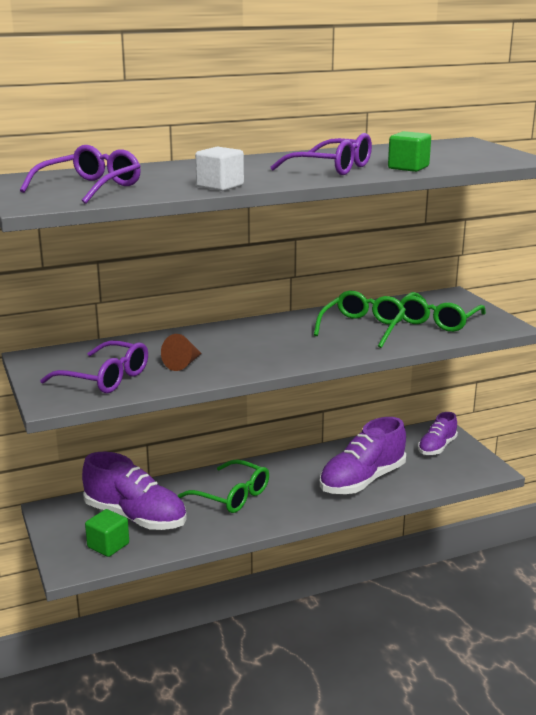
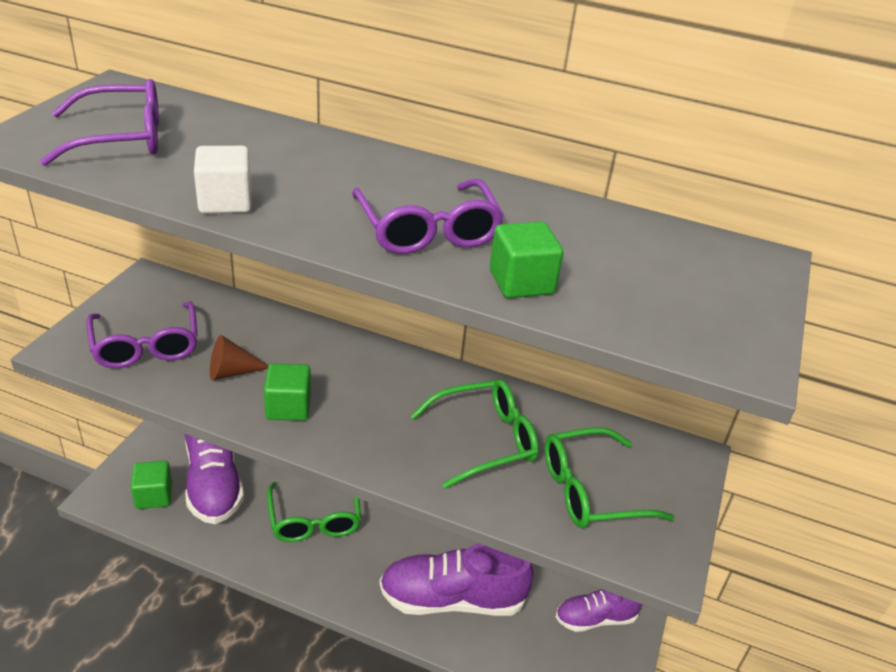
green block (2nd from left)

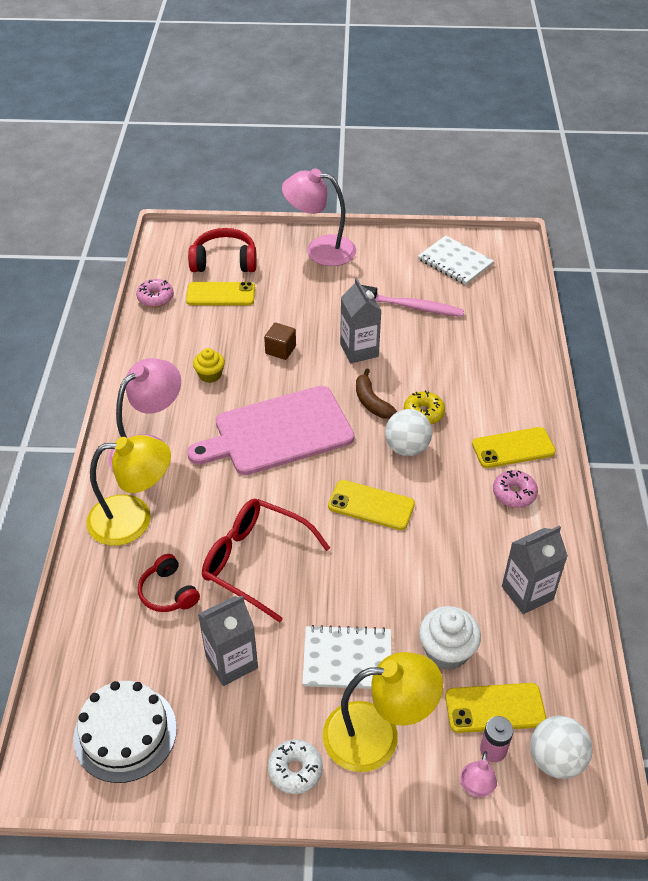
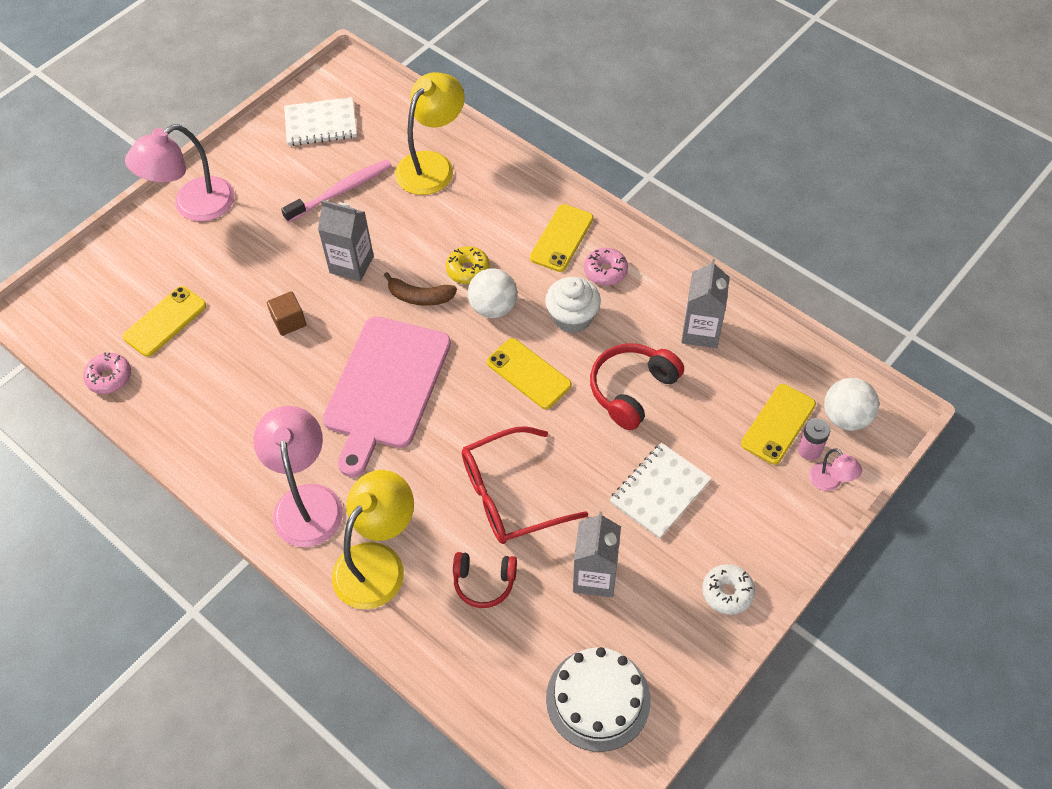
bright yellow cupcake; scarlet over-ear headphones (2nd from left); bright yellow reading lamp (2nd from left); white cupcake; bright yellow phone (2nd from left)

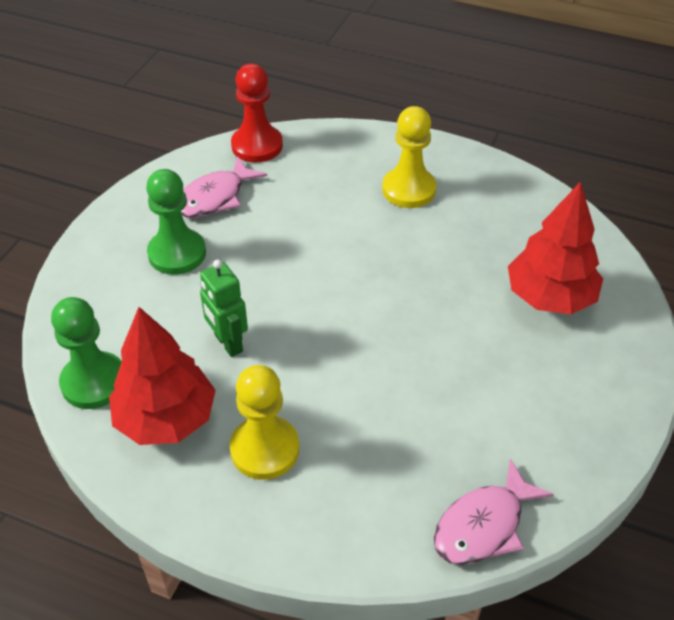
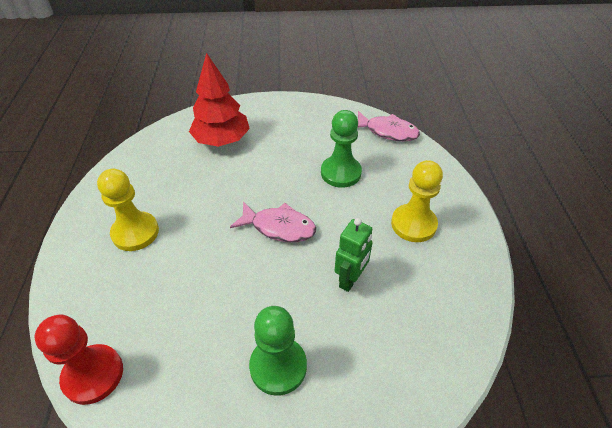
scarlet fir tree (1st from left in the first image); green game pawn (2nd from left); rosy fish figure (1st from left)

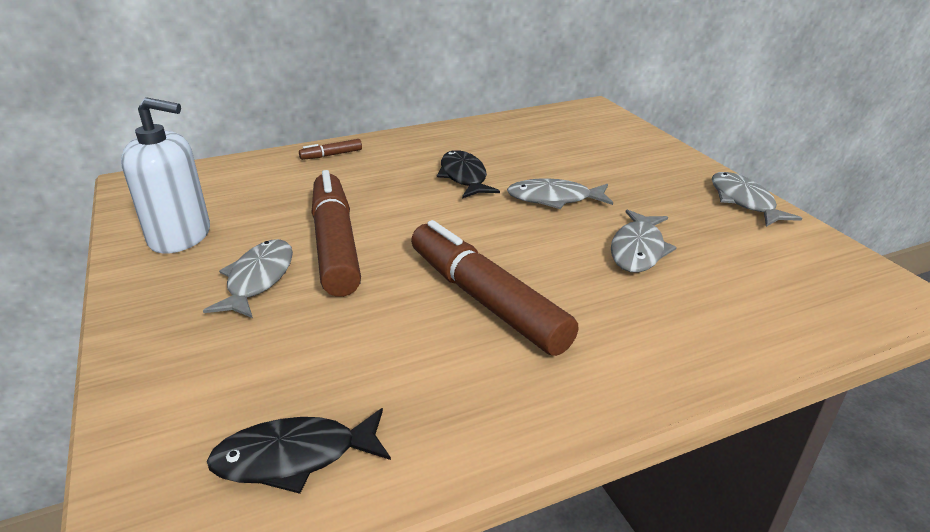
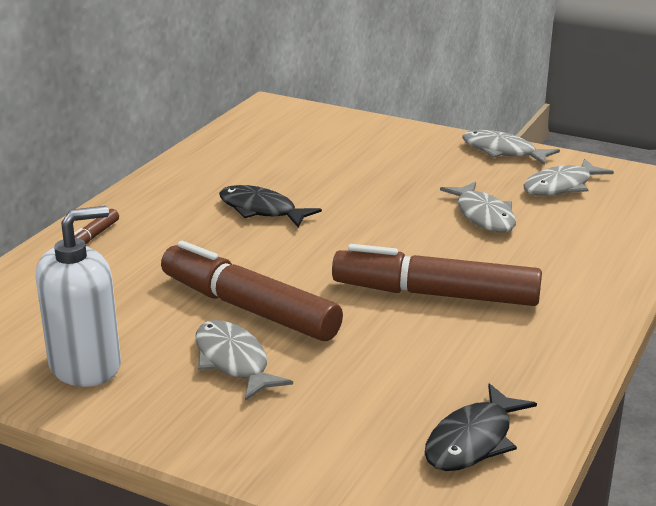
gray fish figure (4th from left)

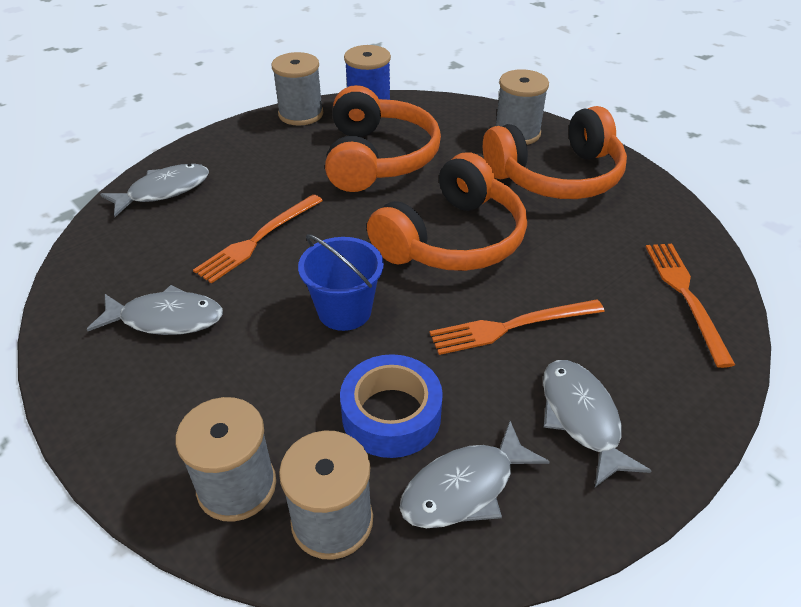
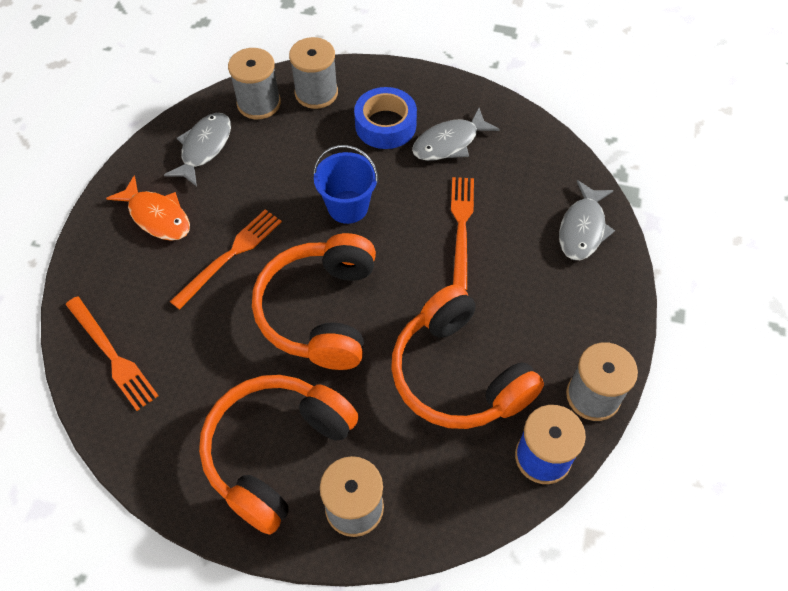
royal blue sticky tape; orange fish figure

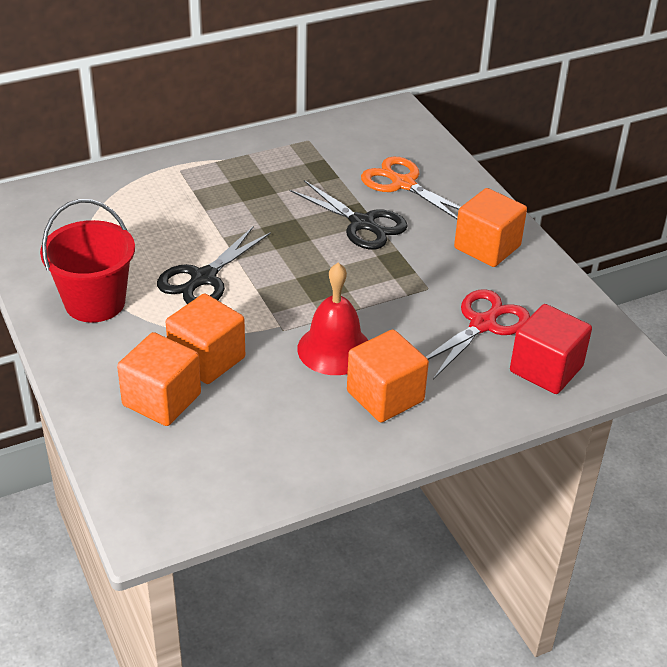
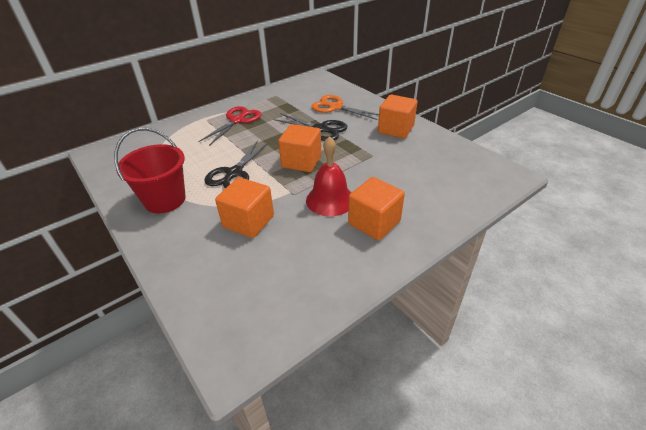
scarlet block; orange block (2nd from left); scarlet pair of scissors

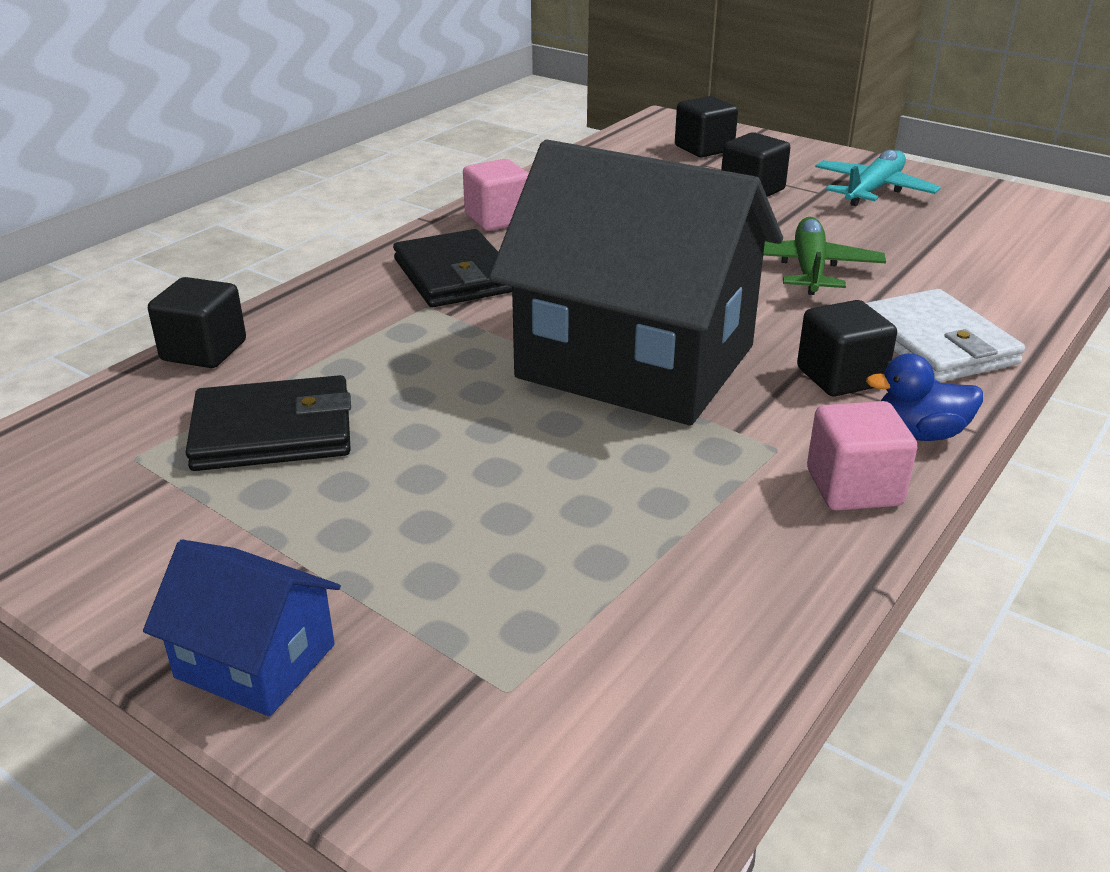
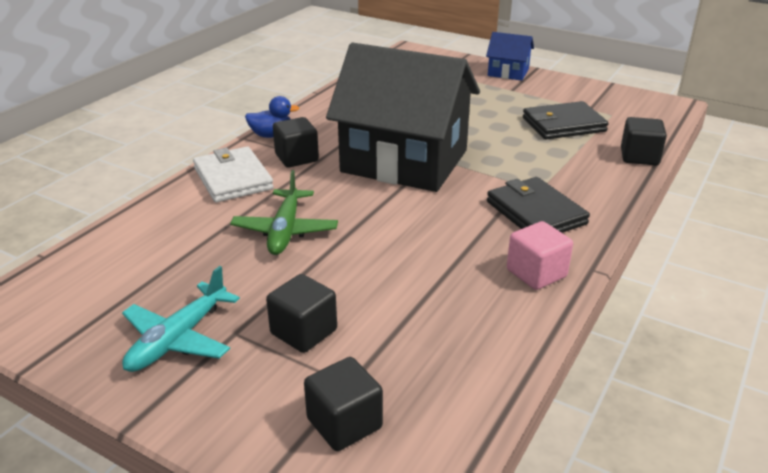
rosy block (2nd from left in the first image)

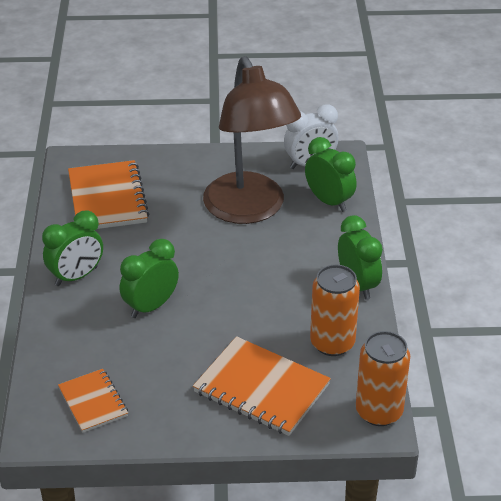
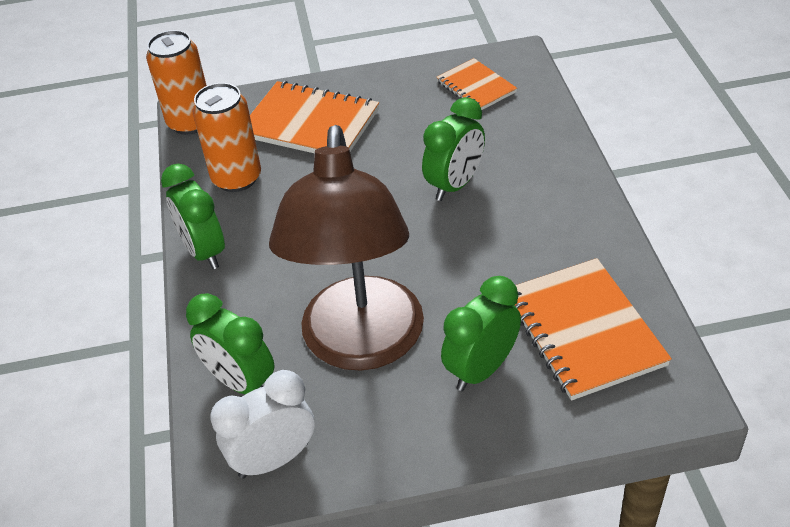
green alarm clock (4th from left); dark brown reading lamp

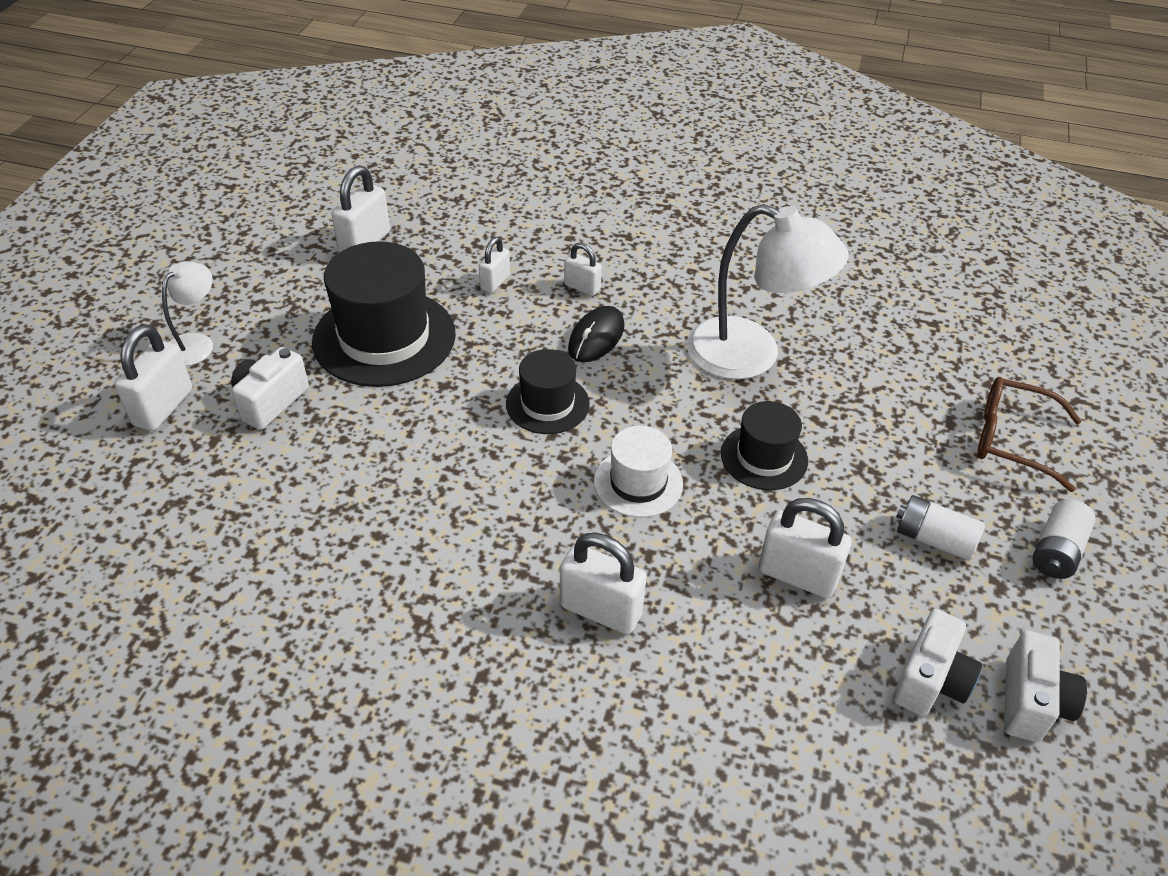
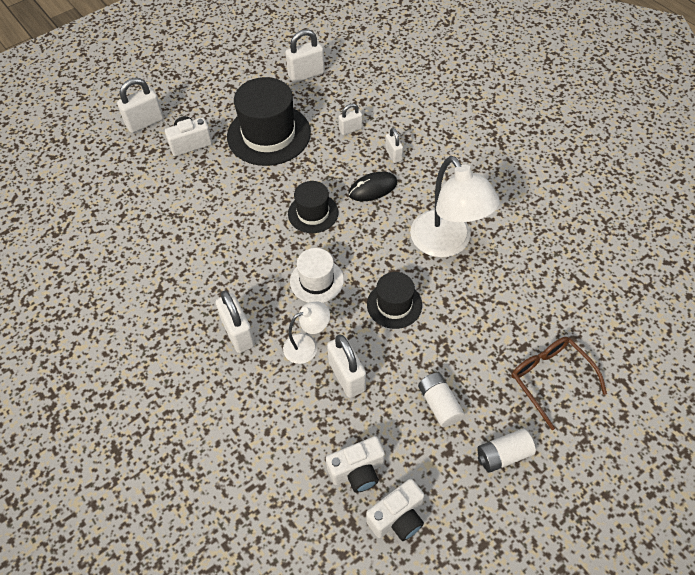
white reading lamp (1st from left)

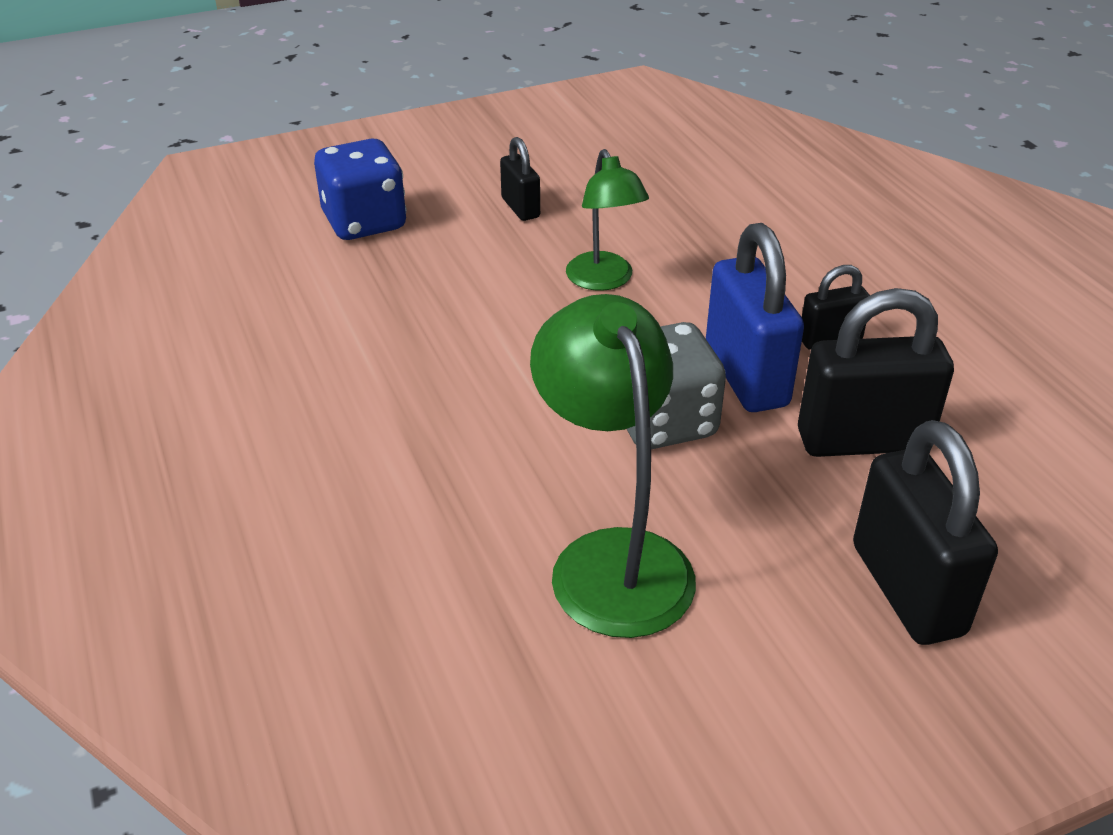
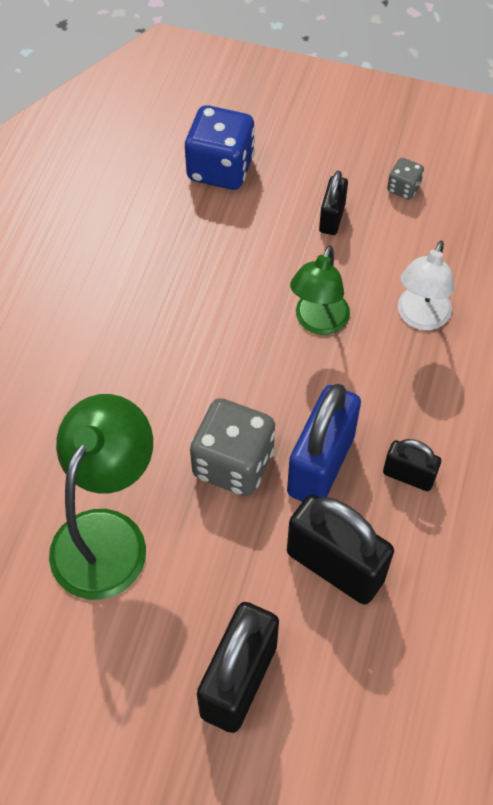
gray game die (2nd from left); white reading lamp

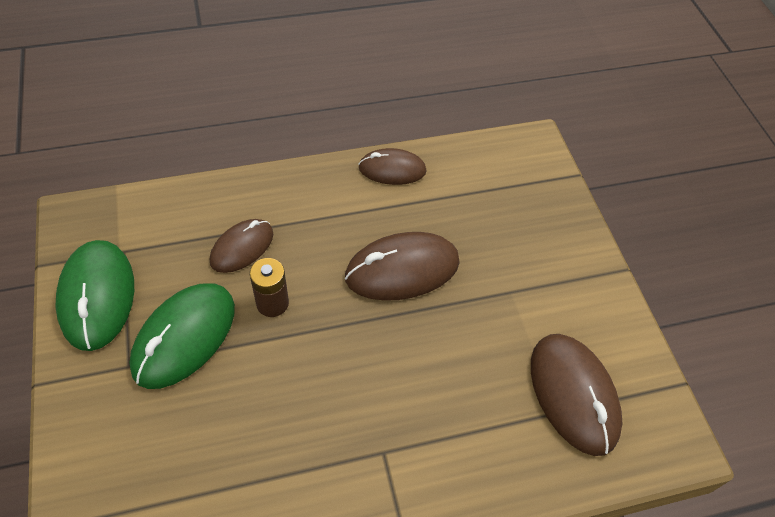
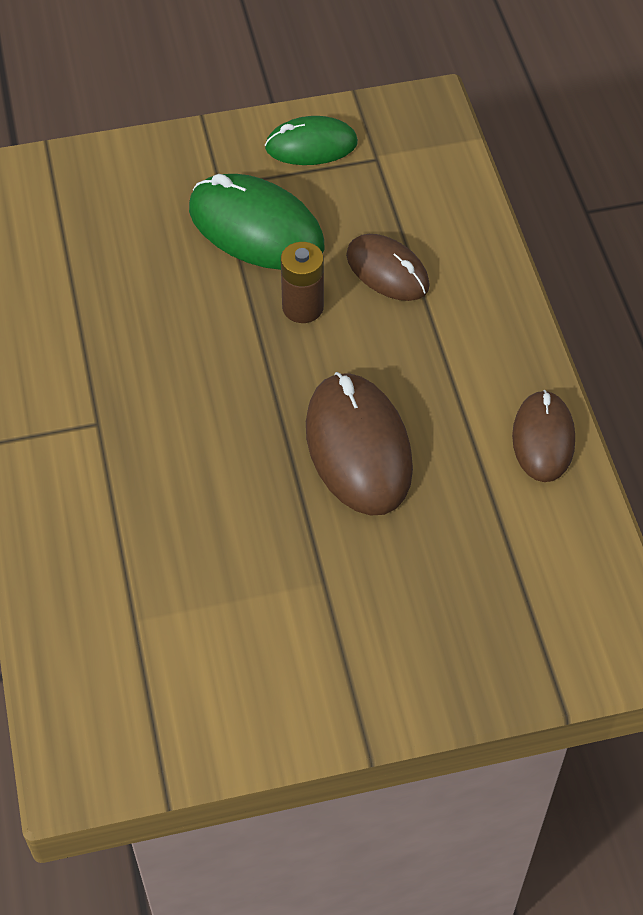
dark brown mouse (4th from left in the first image); green mouse (2nd from left)

